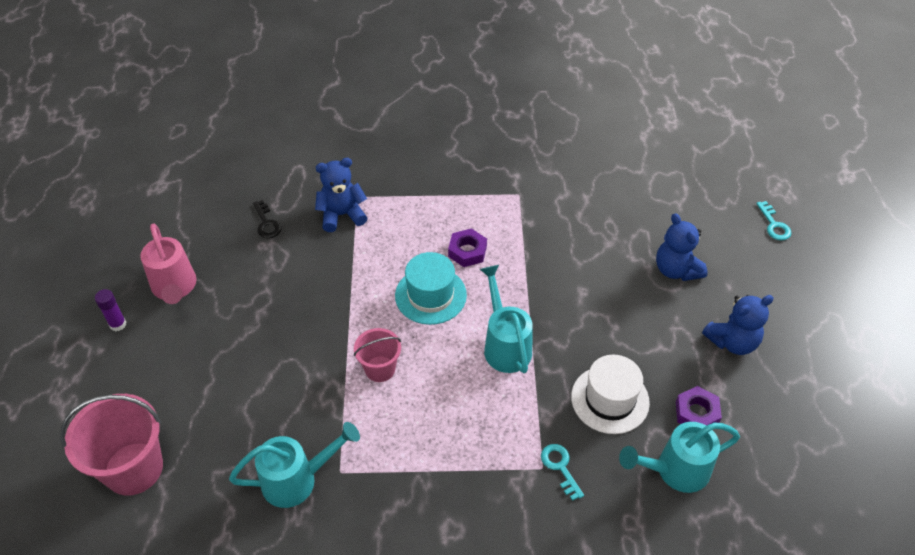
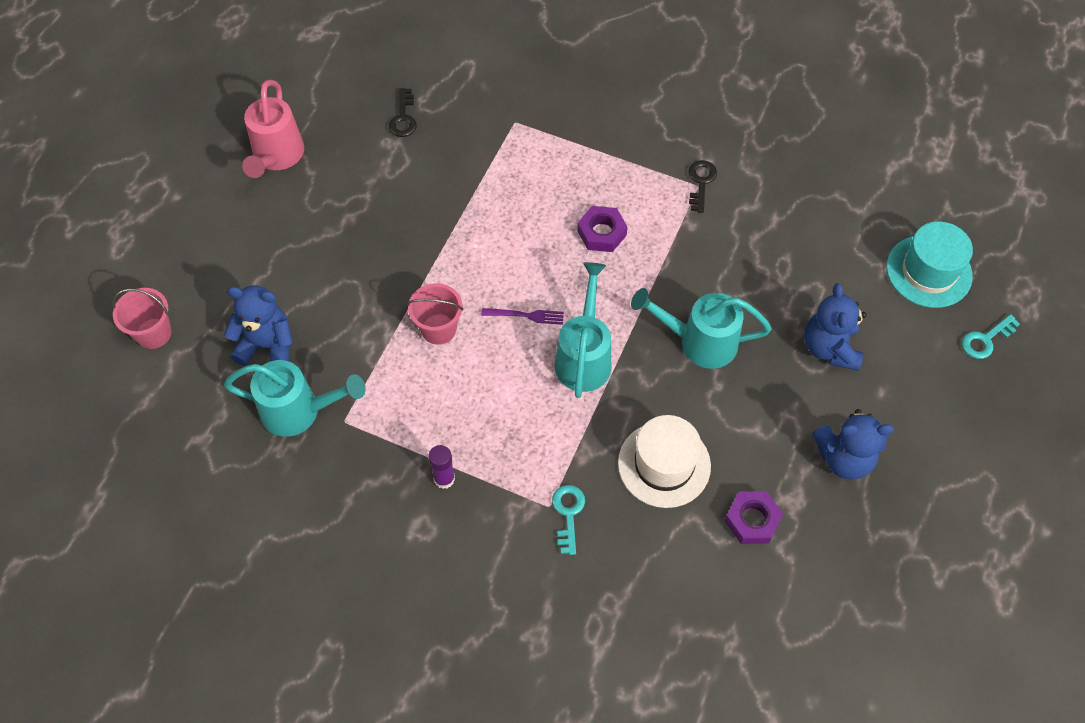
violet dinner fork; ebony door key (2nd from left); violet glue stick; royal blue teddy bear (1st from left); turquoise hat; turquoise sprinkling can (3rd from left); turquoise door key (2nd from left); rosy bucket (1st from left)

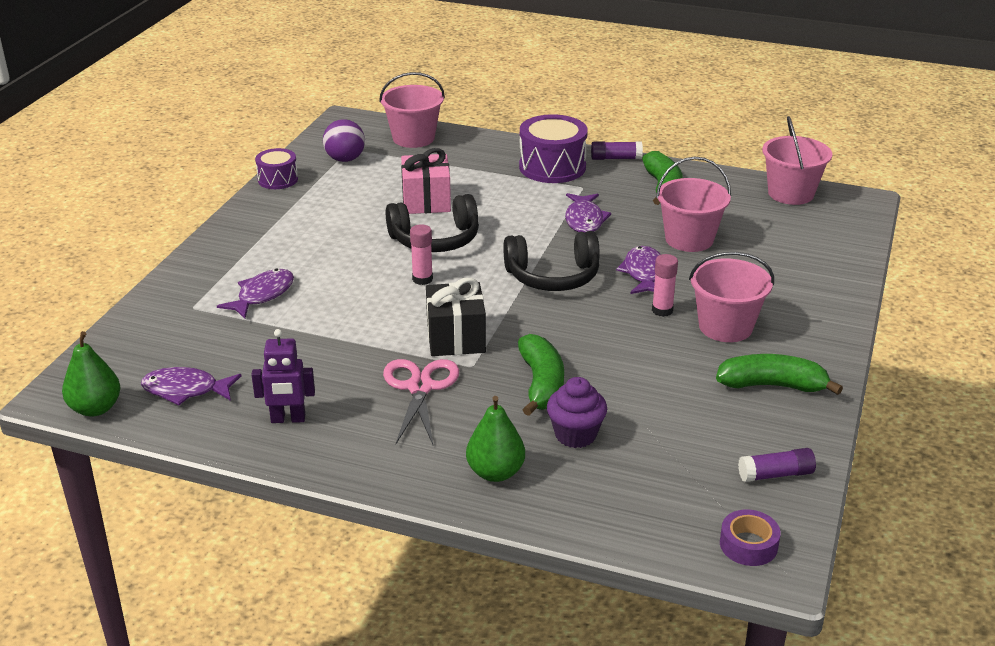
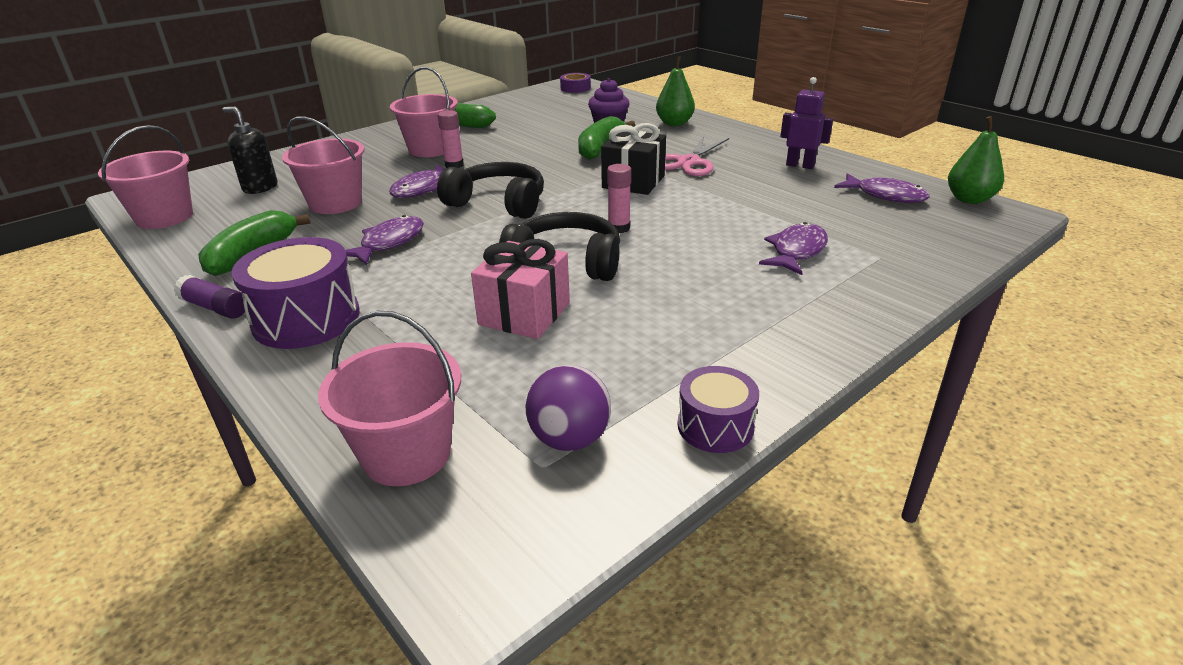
violet glue stick (2nd from left in the first image); ebony pump bottle; violet fish figure (3rd from left)

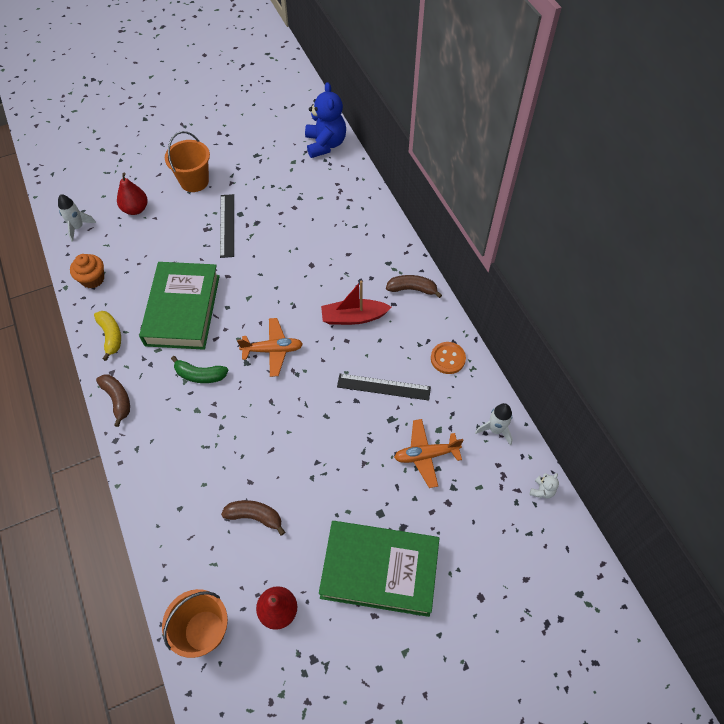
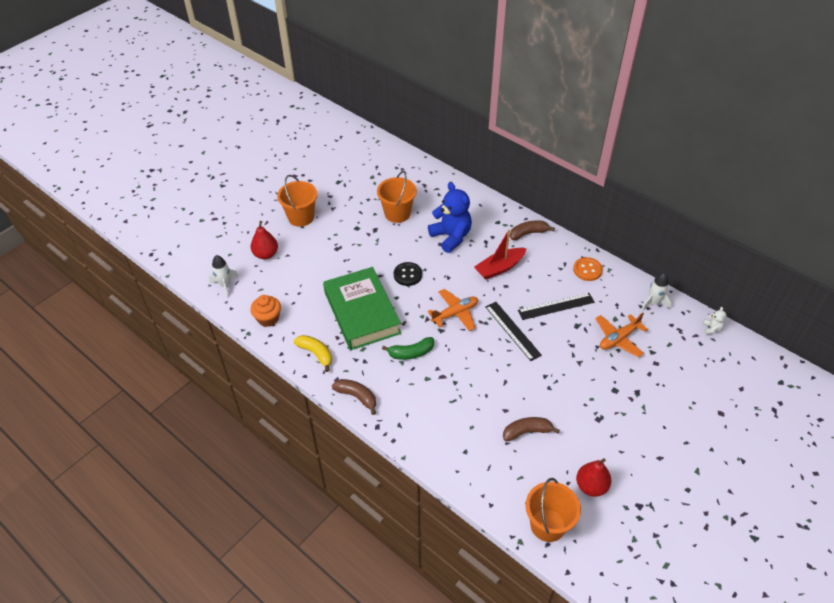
green hardcover (2nd from left in the first image); orange bucket (2nd from left); ebony shirt button; ebony measuring stick (1st from left); royal blue teddy bear

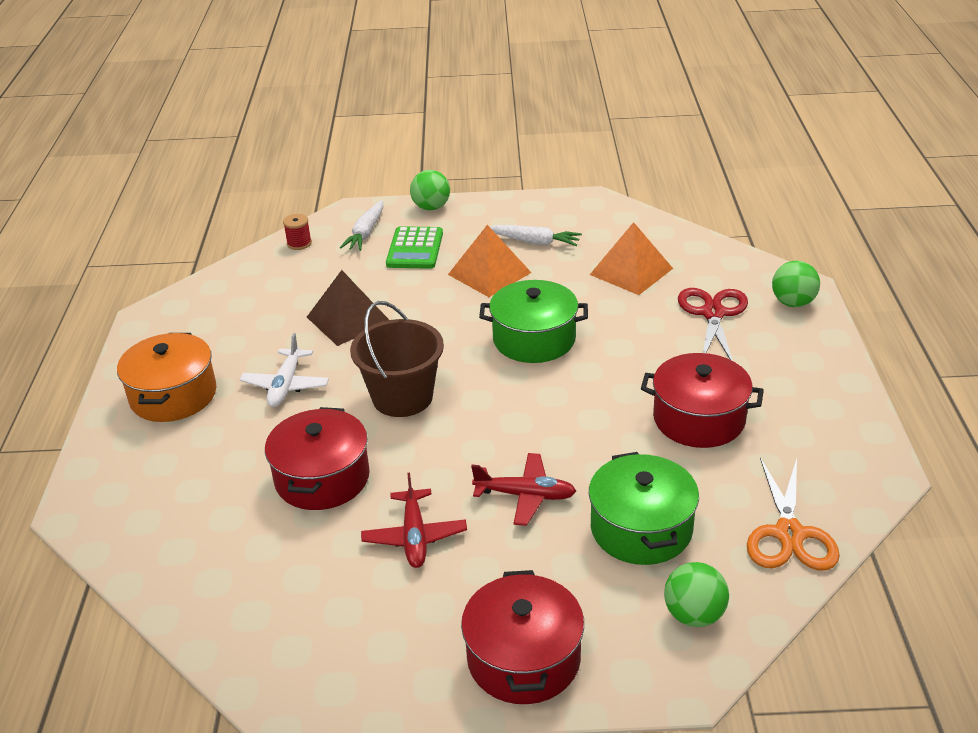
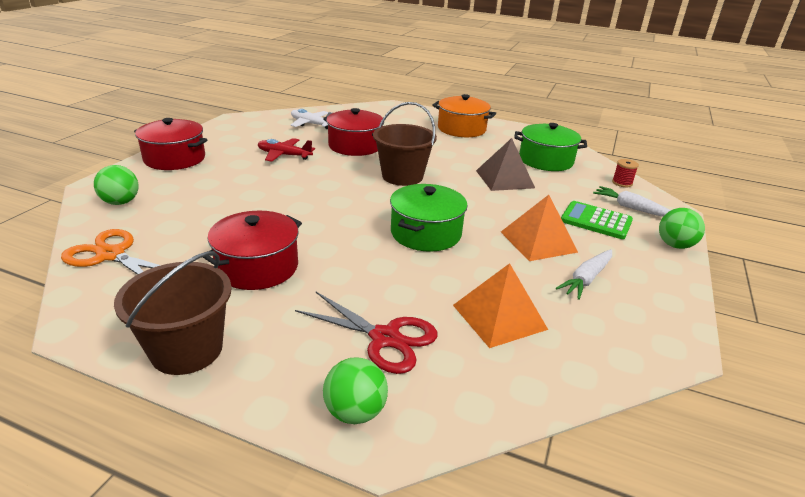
scarlet aeroplane (2nd from left in the first image); dark brown bucket (1st from left); white aeroplane; green pot (2nd from left)

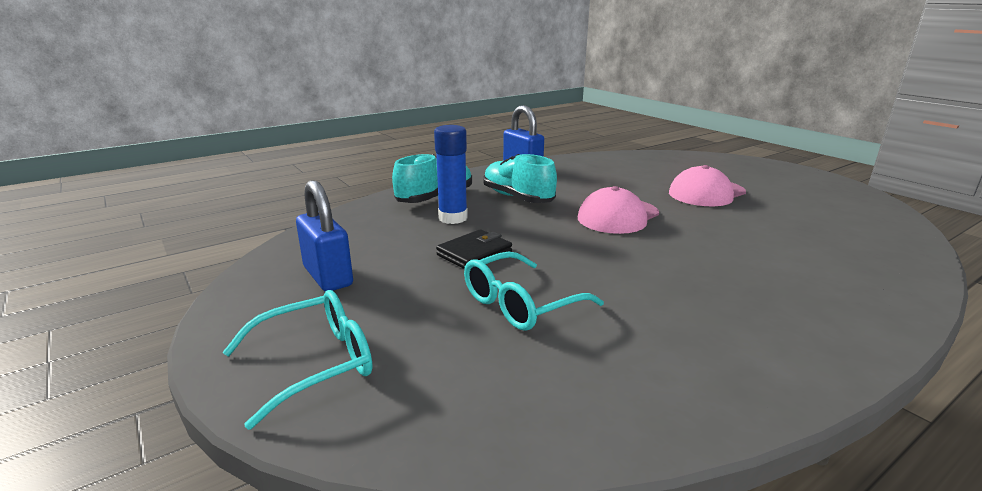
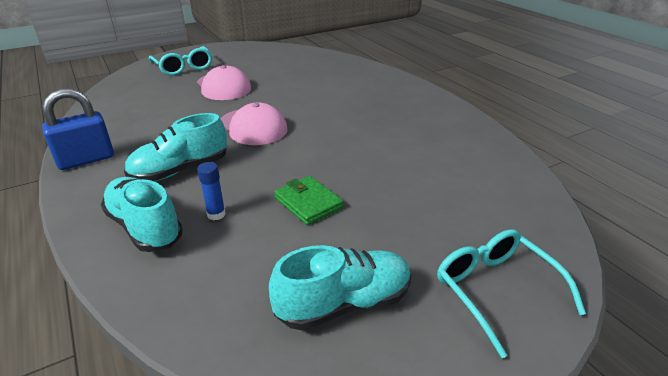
turquoise spectacles (1st from left); turquoise shoe (3rd from left); green billfold; royal blue glue stick

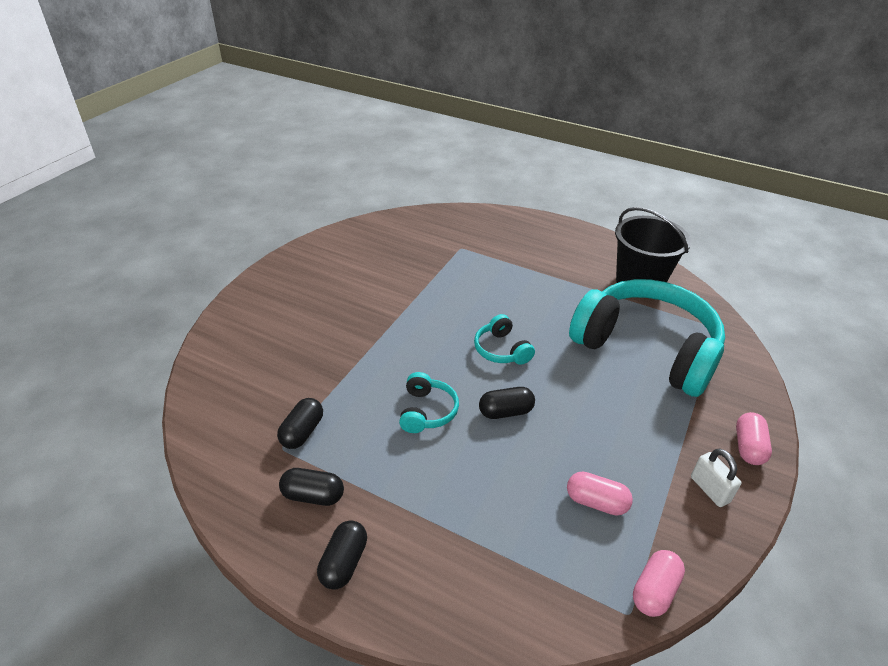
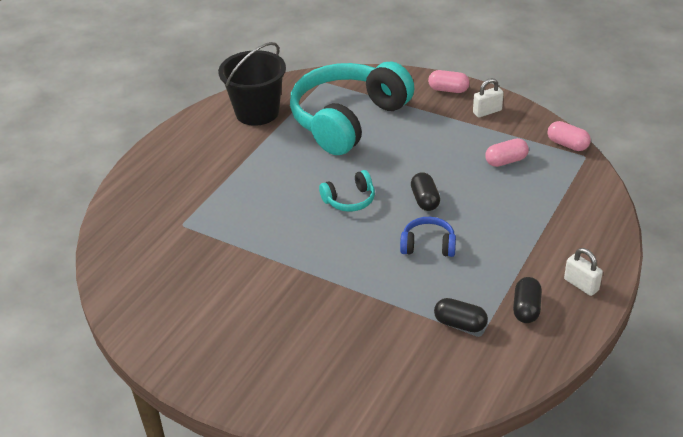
white small lock (2nd from left); royal blue over-ear headphones; rosy pill (2nd from left)

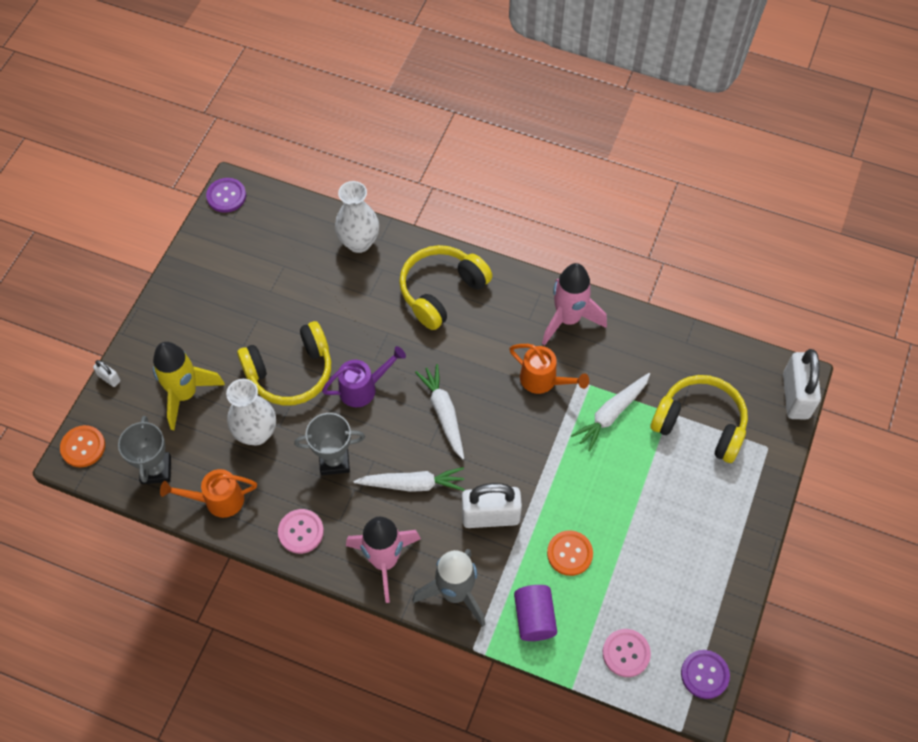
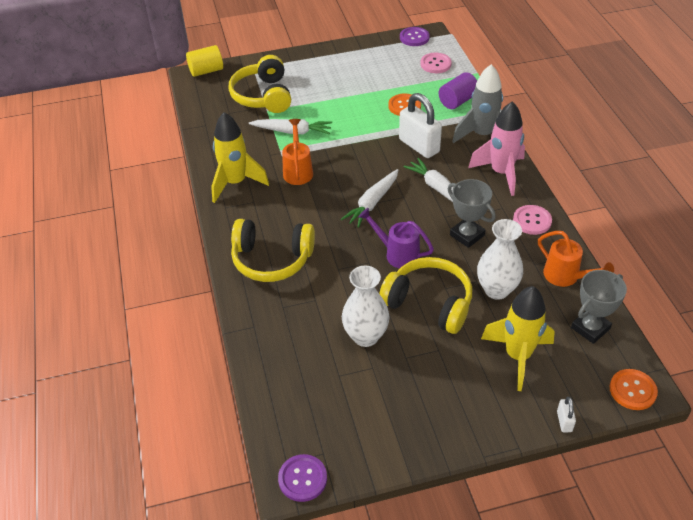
white vase (1st from left); bright yellow cylinder shape; bright yellow spaceship (1st from left)

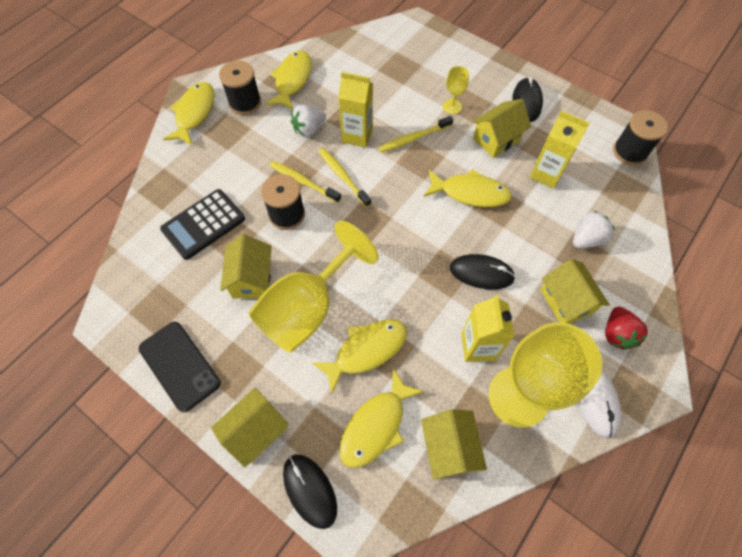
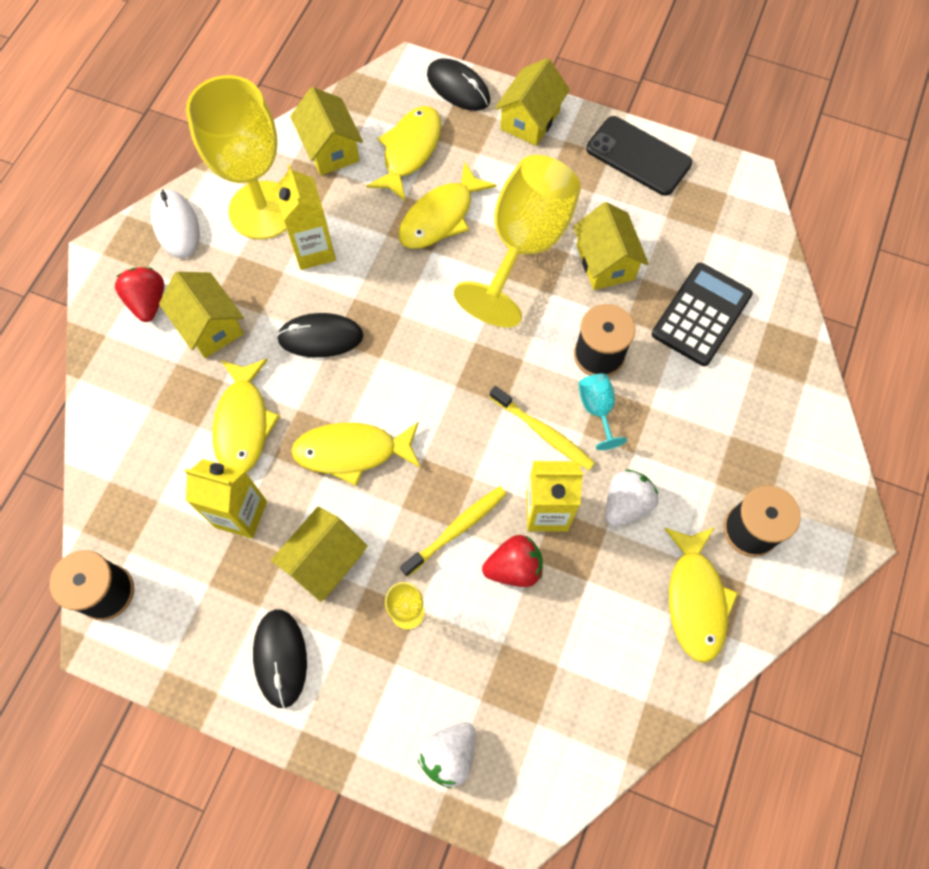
scarlet toy strawberry (2nd from left); bright yellow fish figure (1st from left); white toy strawberry (1st from left); turquoise chalice

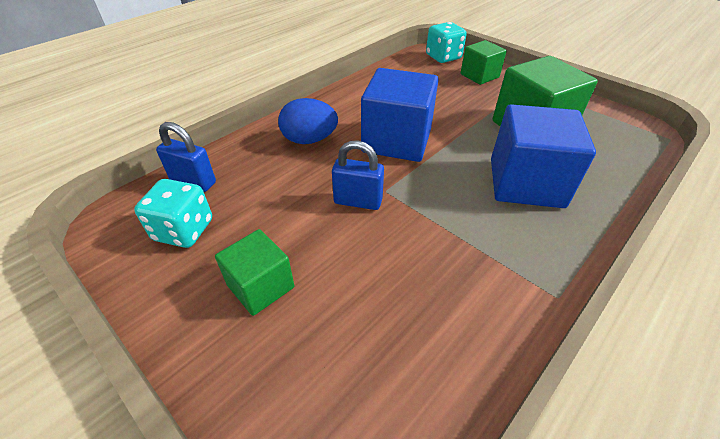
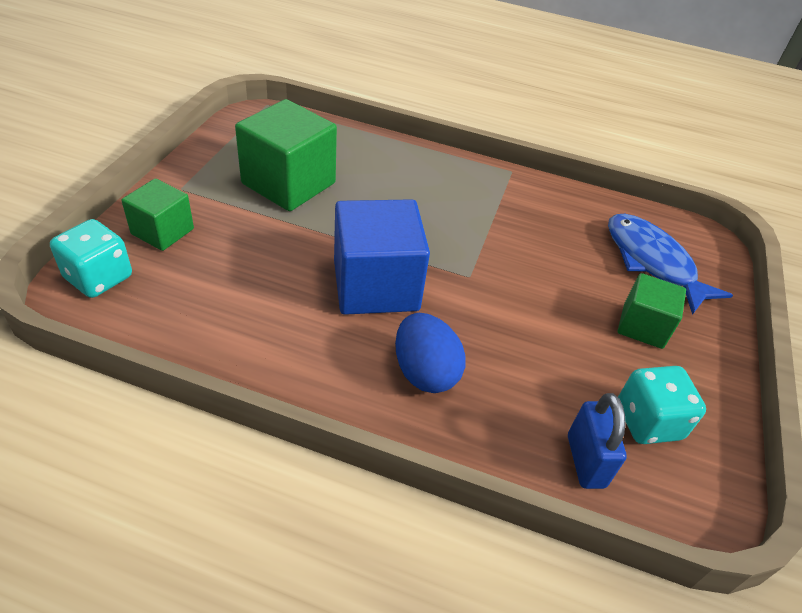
royal blue small lock (2nd from left in the first image); royal blue block (2nd from left in the first image); royal blue fish figure

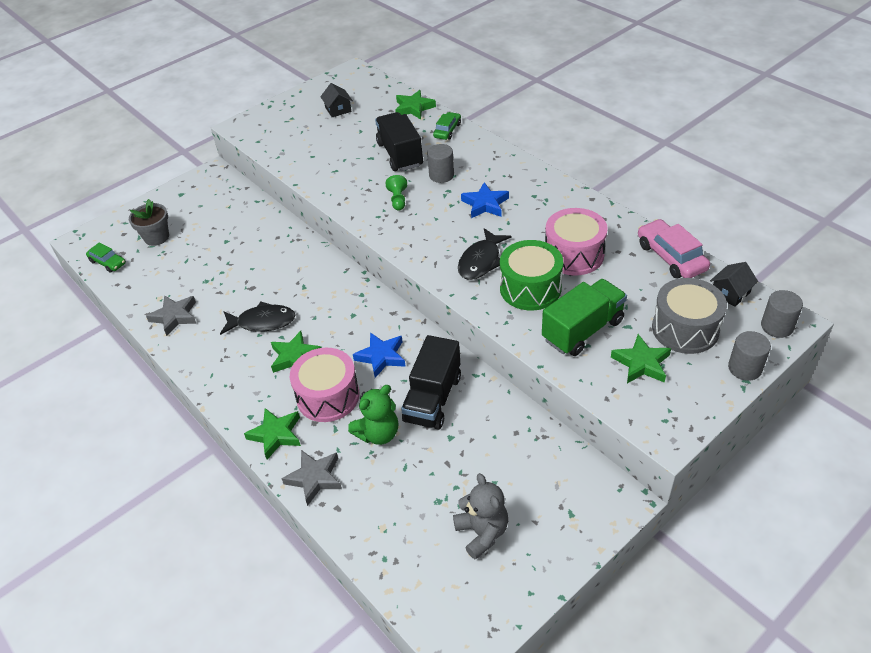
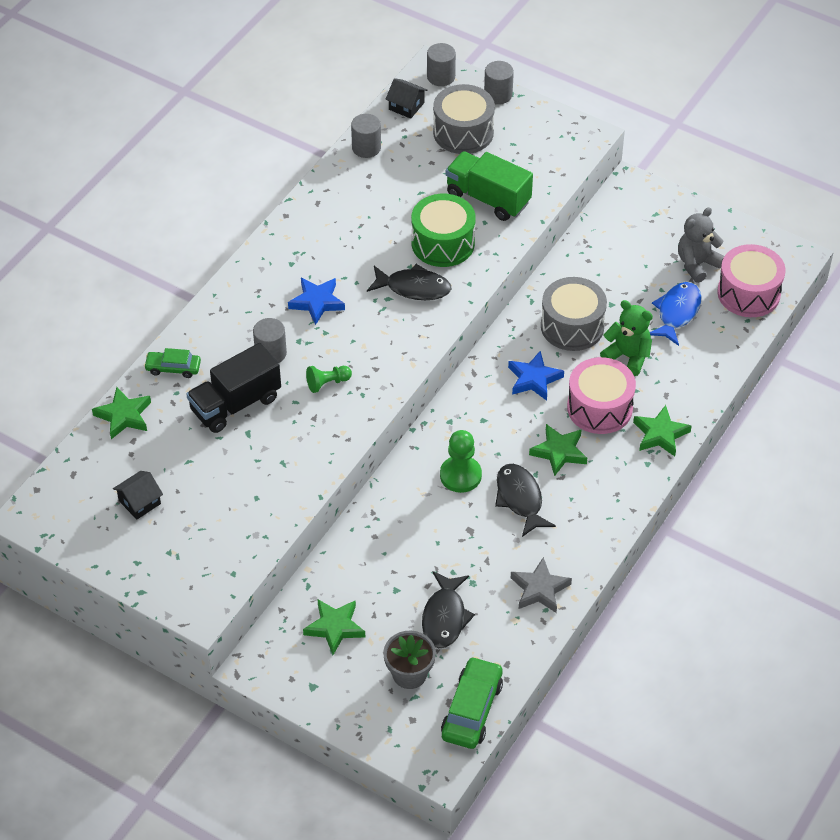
gray five-pointed star (2nd from left in the first image); ebony fish figure (2nd from left); green game pawn (2nd from left); royal blue fish figure; rosy toy drum (2nd from left); green five-pointed star (2nd from left); gray toy drum (2nd from left); gray cylinder shape (2nd from left); green automobile (2nd from left)

